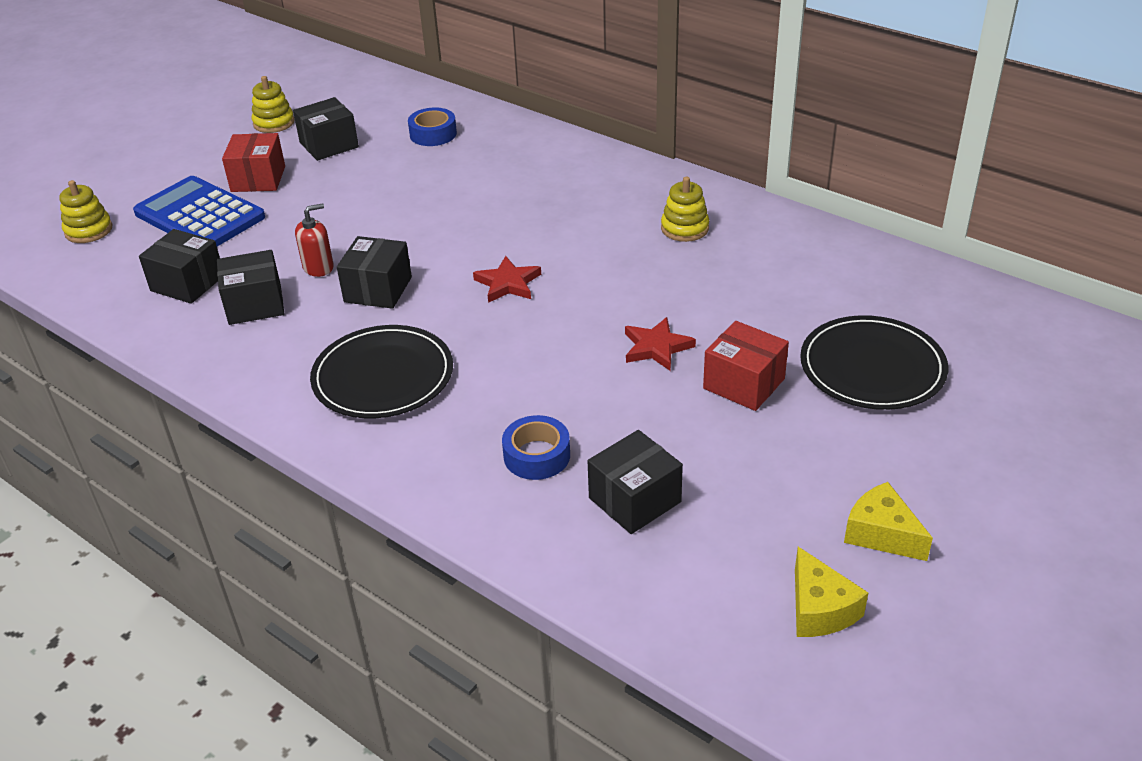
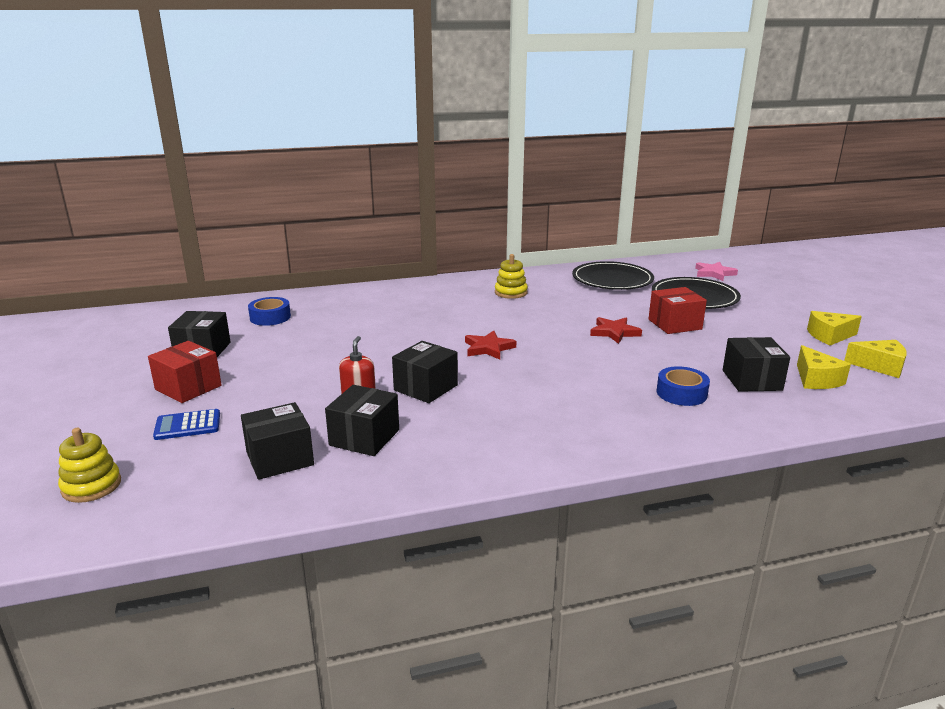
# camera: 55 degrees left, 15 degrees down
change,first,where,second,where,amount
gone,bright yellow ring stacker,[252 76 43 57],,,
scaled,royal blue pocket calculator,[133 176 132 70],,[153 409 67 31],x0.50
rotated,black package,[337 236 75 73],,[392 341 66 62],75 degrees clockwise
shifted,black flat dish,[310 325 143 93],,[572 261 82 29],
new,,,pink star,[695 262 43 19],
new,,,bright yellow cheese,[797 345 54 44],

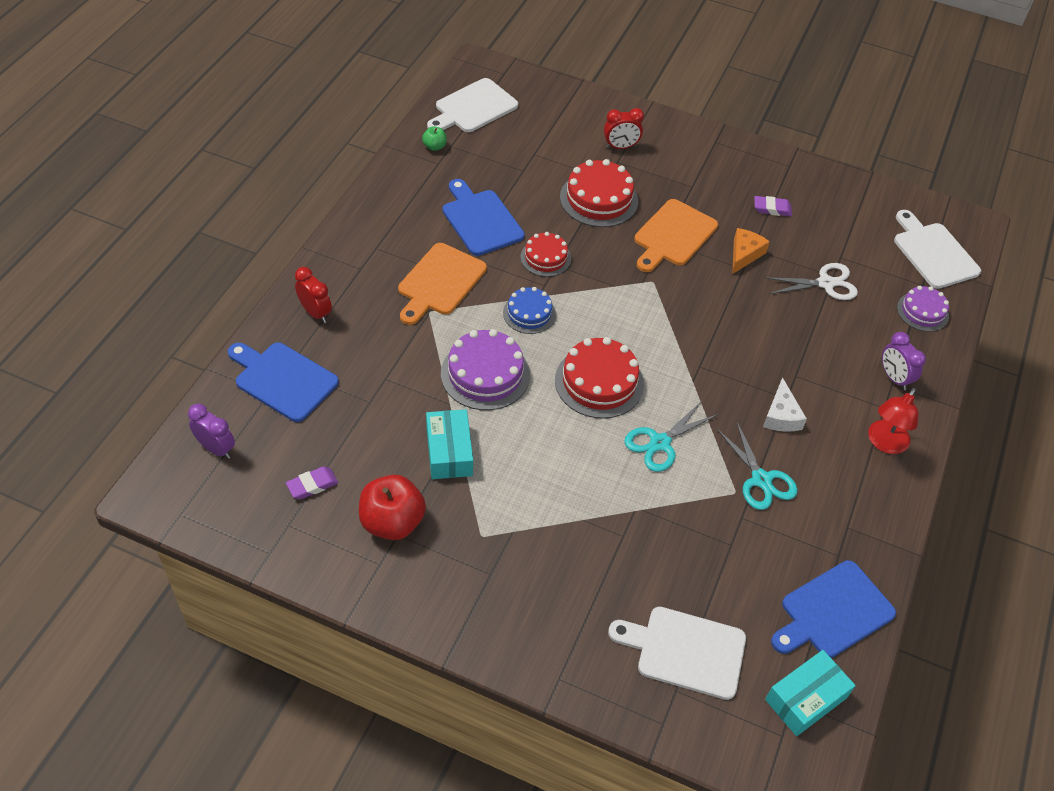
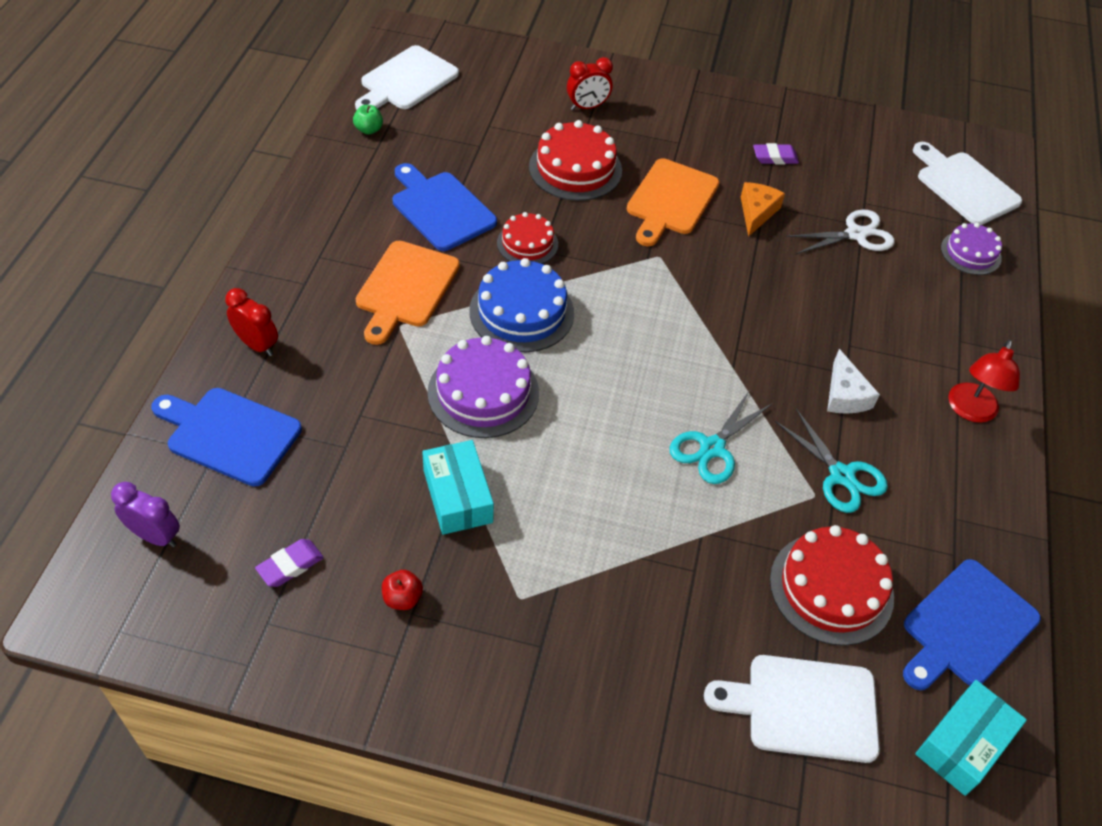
# camera: 10 degrees left, 0 degrees up
change,first,where,second,where,amount
scaled,royal blue layer cake,[503 287 53 47],,[469 258 105 94],x1.62
gone,violet alarm clock,[882 332 44 58],,,
shifted,scarlet layer cake,[555 337 89 82],,[770 525 124 121],
scaled,scarlet apple,[359 475 67 65],,[382 570 41 40],x0.48

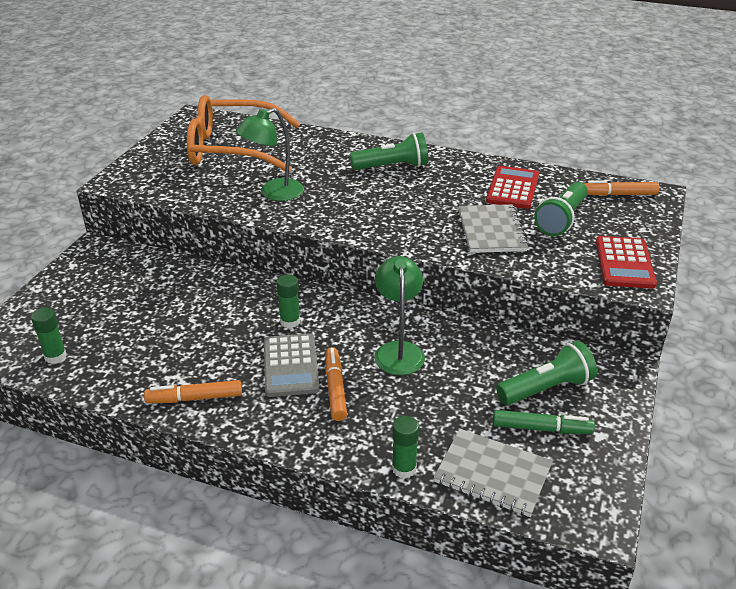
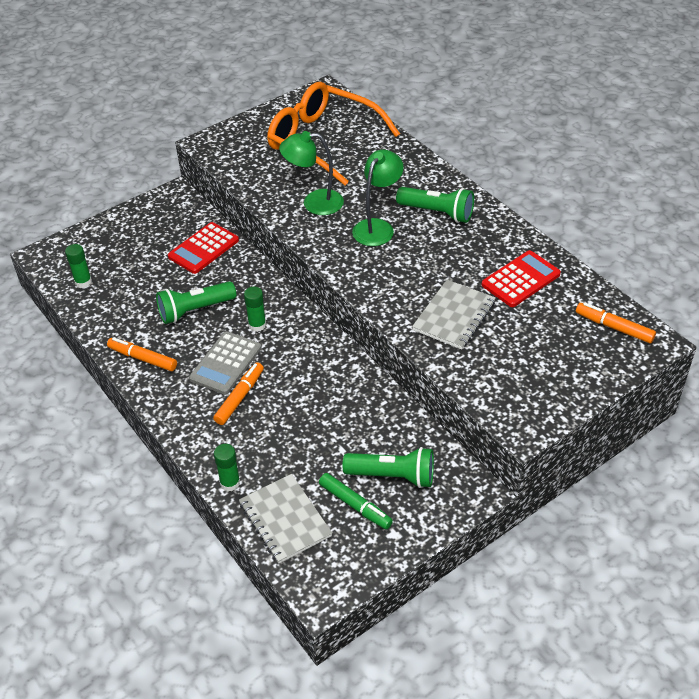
# camera: 35 degrees right, 10 degrees up
change,first,where,second,where,amount
shifted,emerald flashlight,[534 182 54 54],,[156 281 80 43],
shifted,scarlet pocket calculator,[596 236 61 53],,[168 222 71 52],
shifted,emerald lamp,[374 256 51 119],,[352 150 52 96],

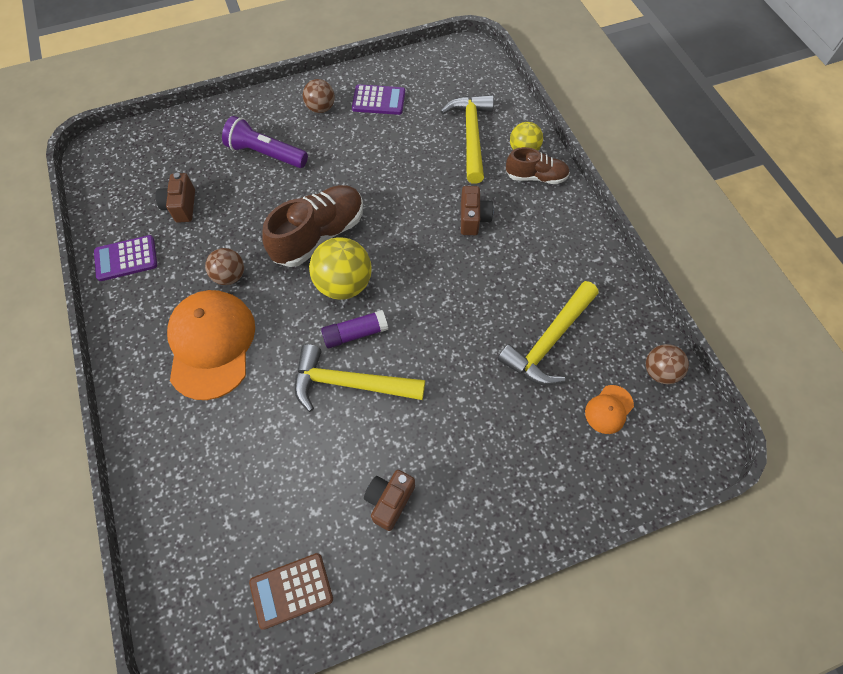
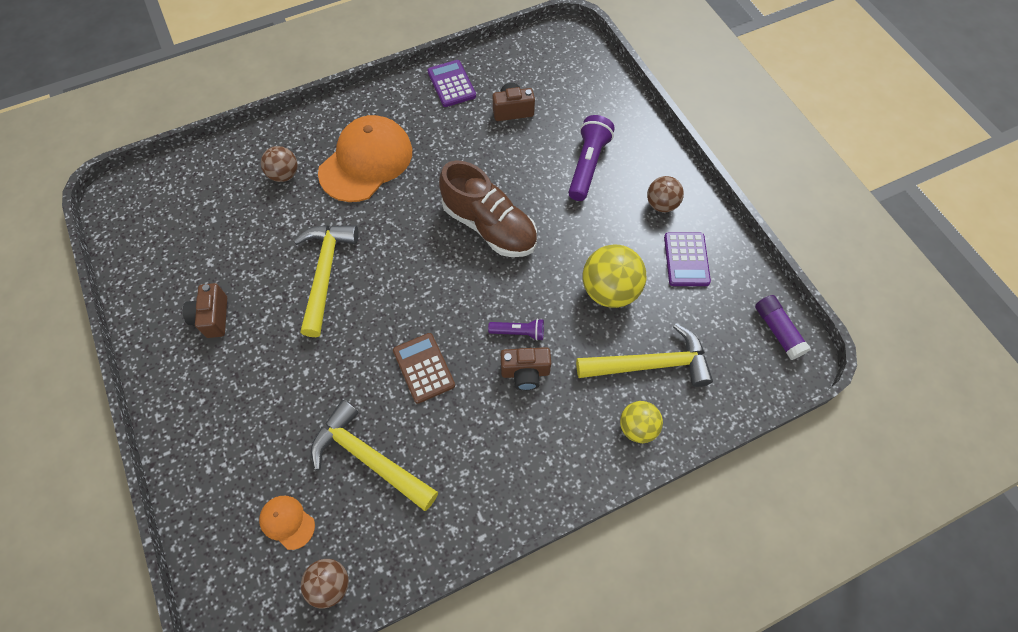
# camera: 85 degrees right, 0 degrees up
change,first,where,second,where,amount
gone,dark brown lace-up shoe,[506 147 64 37],,,
shifted,bright yellow ball,[309 237 63 63],,[582 244 65 64],
shifted,dark brown ball,[205 248 39 37],,[261 146 37 36],
rotated,orange-coloured baseball cap,[167 290 88 110],,[318 115 94 87],45 degrees counterclockwise
shifted,violet glue,[321 310 67 38],,[755 295 56 65],
rotated,dark brown compact camera,[364 470 51 61],,[183 283 44 55],120 degrees counterclockwise
shifted,dark brown pocket calculator,[249 553 84 77],,[393 333 62 71],
new,,,violet flashlight,[488 318 56 23],

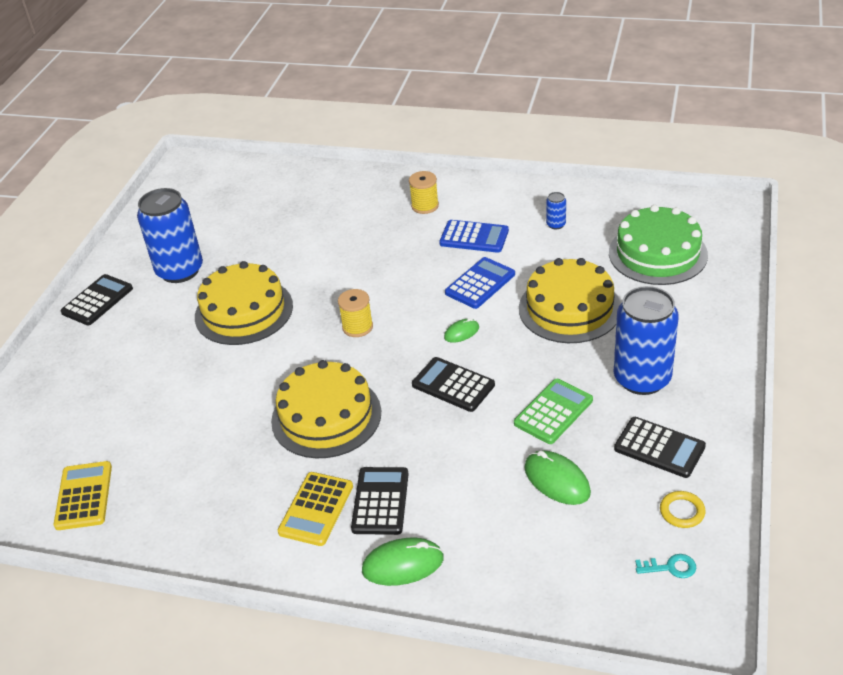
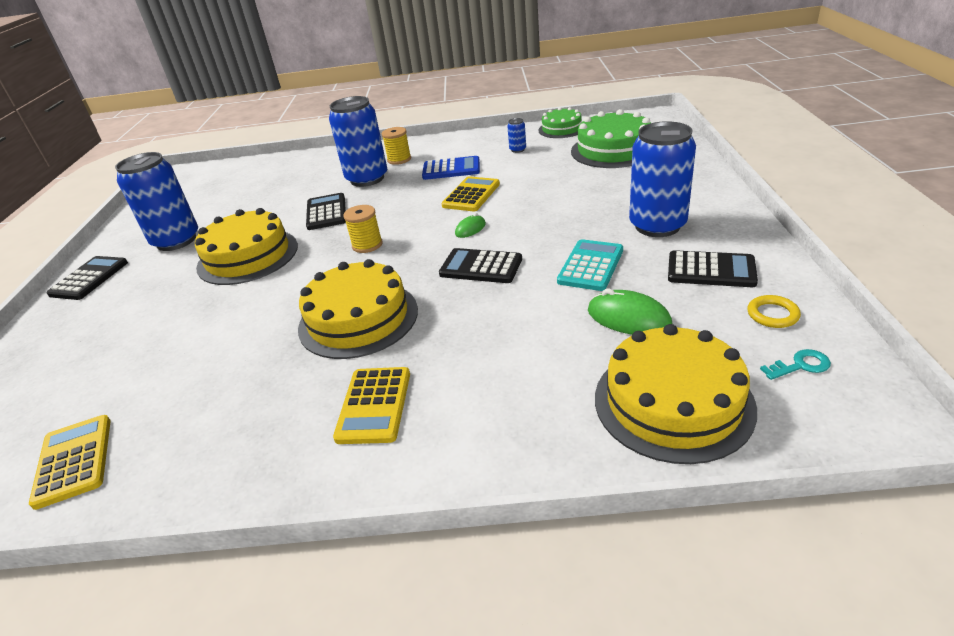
# camera: 15 degrees left, 5 degrees down
change,first,where,second,where,amount
repainted,royal blue pocket calculator,[445 257 70 52],bright yellow pocket calculator,[442 176 58 35],
shifted,bright yellow layer cake,[519 258 102 85],,[595 324 162 140],
repainted,emerald pocket calculator,[514 379 79 65],teal pocket calculator,[557 239 66 52],
shifted,black pocket calculator,[351 467 58 68],,[306 193 40 37],
gone,emerald mouse,[362 538 82 48],,,
new,,,royal blue can,[329 96 58 91],
new,,,emerald layer cake,[538 107 44 31],

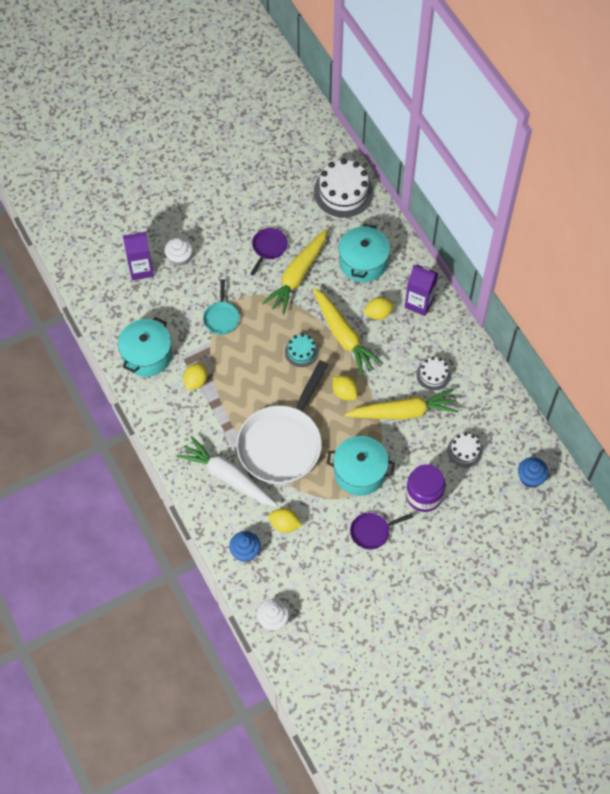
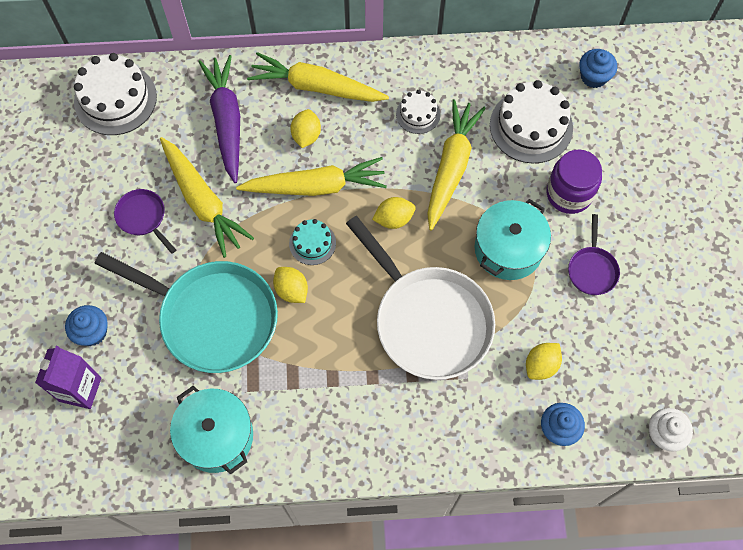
# camera: 65 degrees left, 5 degrees up
change,first,where,second,where,amount
swapped,teal stockpot,[338 224 52 58],violet carrot,[198 55 42 128],
repainted,white muffin,[164 237 29 29],royal blue muffin,[65 305 43 41],
swapped,violet carton,[405 265 33 51],bright yellow carrot,[247 52 142 50],
scaled,teal frying pan,[203 279 37 56],,[94 252 184 121],x2.22
shifted,bright yellow toy lemon,[183 363 25 27],,[273 267 35 36],
scaled,white layer cake,[447 432 36 35],,[490 80 83 84],x1.86
gone,white carrot,[176 436 102 71],,,

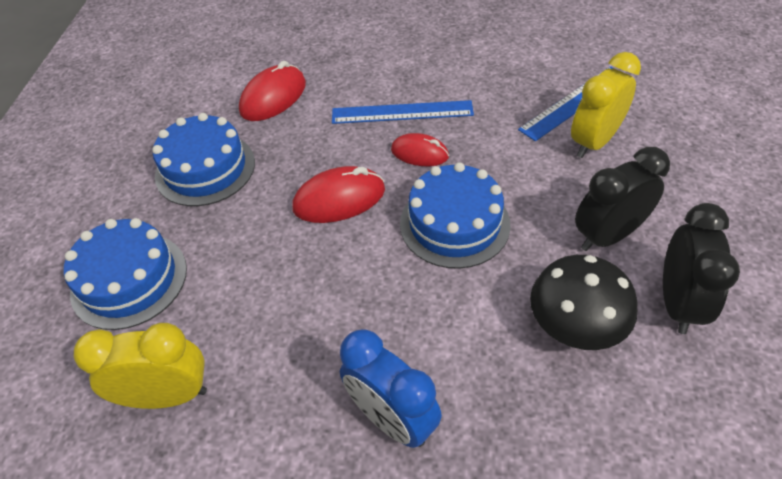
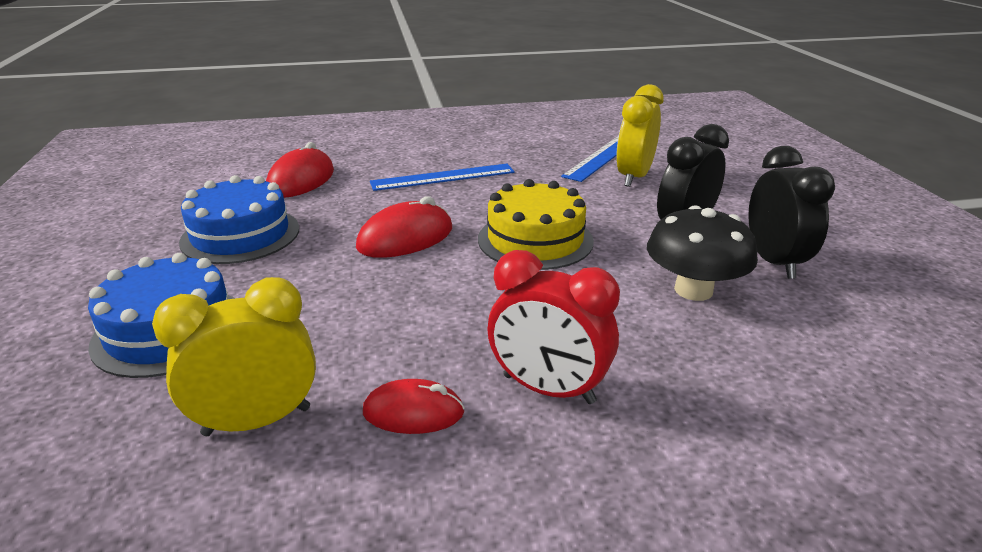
# camera: 20 degrees left, 20 degrees down
change,first,where,second,where,amount
shifted,scarlet mouse,[391 133 58 33],,[363 379 102 55],
repainted,royal blue layer cake,[400 162 111 107],bright yellow layer cake,[478 179 116 91],
repainted,royal blue alarm clock,[340 329 102 119],scarlet alarm clock,[487 250 133 154],

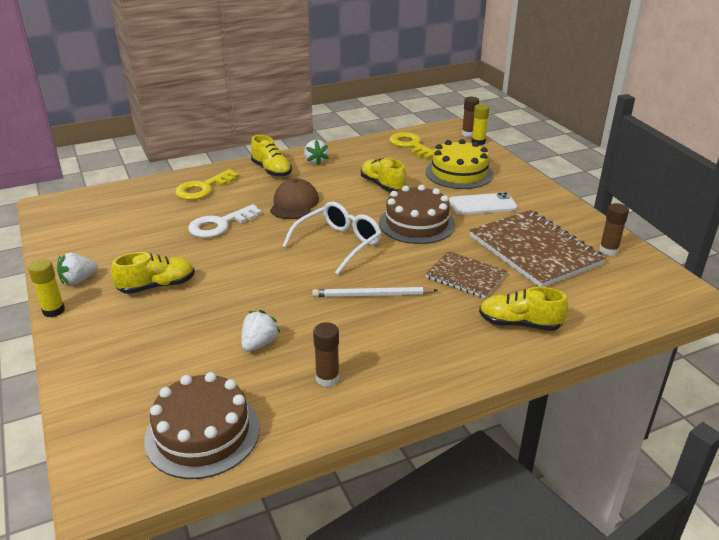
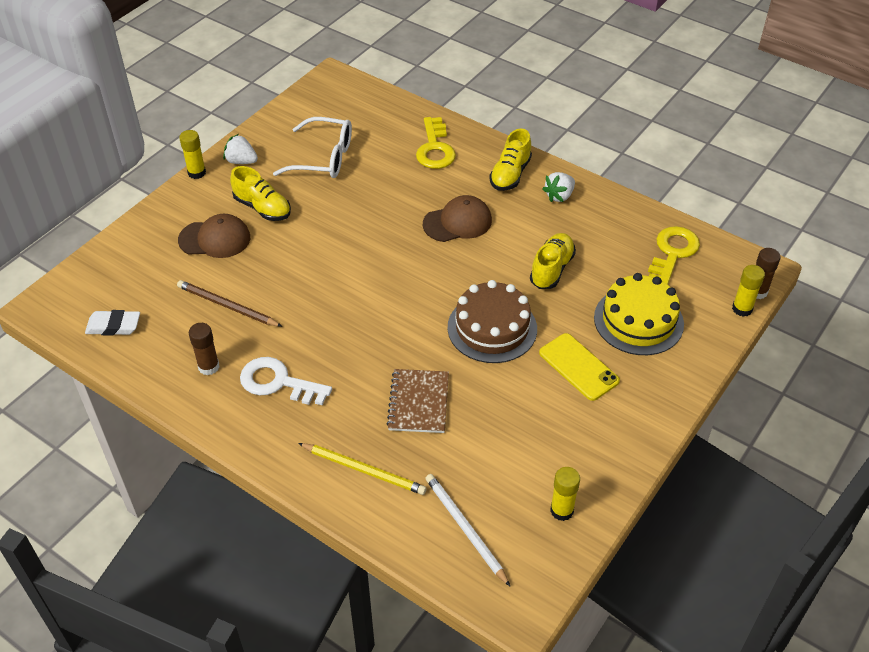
# camera: 60 degrees right, 15 degrees up
change,first,where,second,where,amount
rotated,bright yellow key,[175 169 64 31],,[416 117 40 52],105 degrees counterclockwise
repainted,white smartphone,[449 192 69 23],bright yellow smartphone,[539 333 81 68],
shifted,white eyeglasses,[282 202 100 73],,[273 117 79 61],
repainted,dark brown glue,[599 203 30 53],bright yellow glue,[550 467 30 54],
shifted,white key,[188 204 74 34],,[240 357 92 48],
gone,dark brown notepad,[470 210 136 77],,,
shifted,white pencil,[312 287 126 10],,[425 474 85 112],
swapped,bright yellow lace-up shoe,[479 287 89 44],bright yellow pencil,[298 443 129 52],
swapped,white toy strawberry,[241 310 39 42],dark brown pencil,[177 280 105 47],
swapped,dark brown layer cake,[144 372 116 107],white pencil eraser,[85 310 55 25],
new,,,dark brown baseball cap,[178 214 72 44],

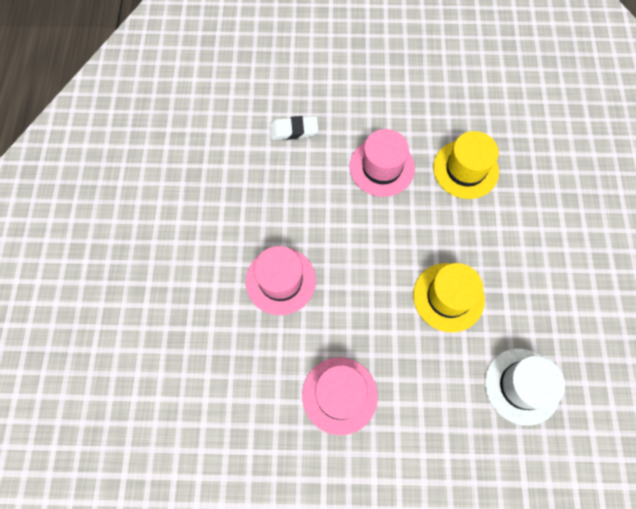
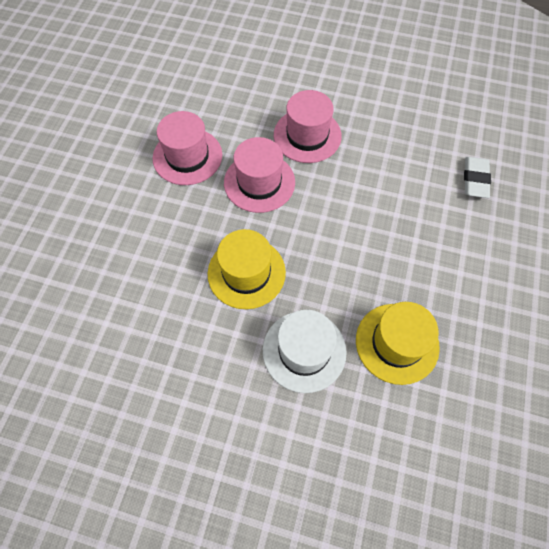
# camera: 105 degrees right, 5 degrees down
change,first,where,second,where,amount
shifted,pink top hat,[350 129 65 68],,[224 137 71 76],
shifted,white top hat,[485 348 80 78],,[263 310 84 83],

